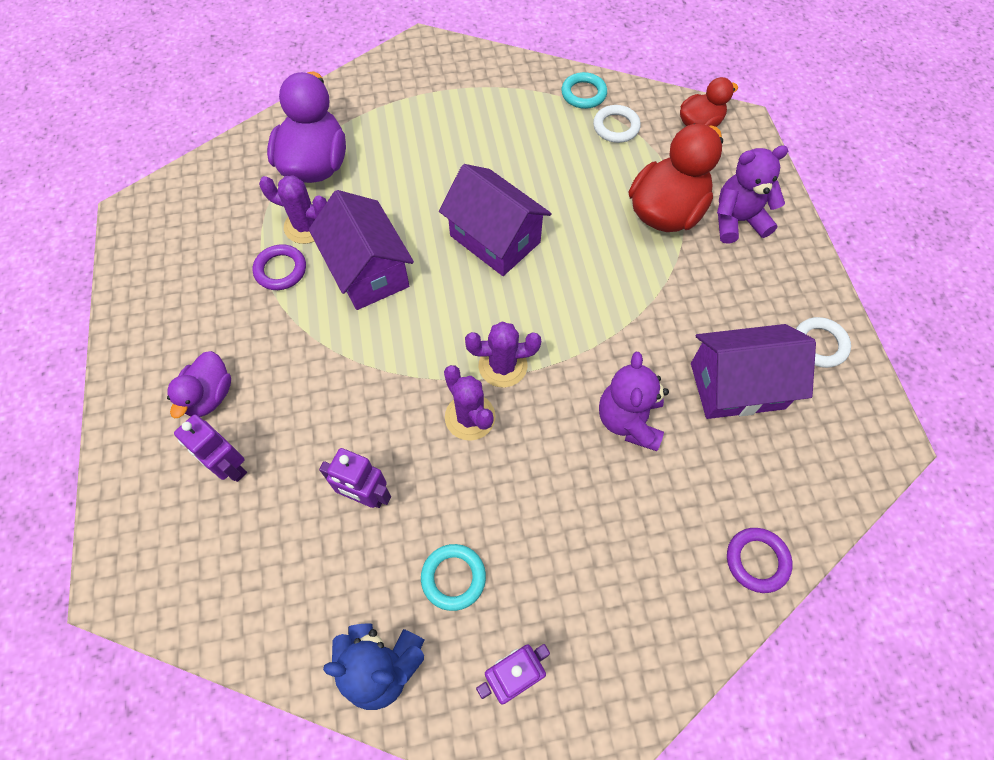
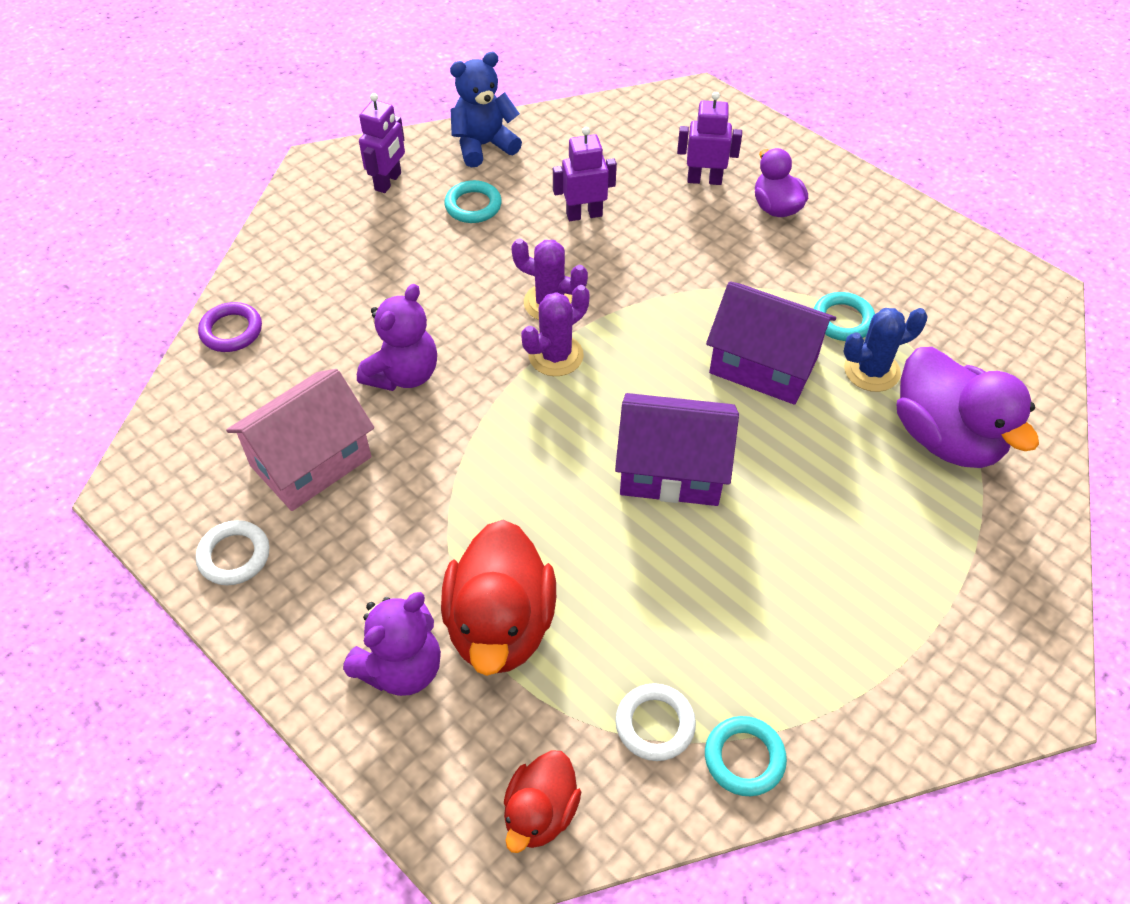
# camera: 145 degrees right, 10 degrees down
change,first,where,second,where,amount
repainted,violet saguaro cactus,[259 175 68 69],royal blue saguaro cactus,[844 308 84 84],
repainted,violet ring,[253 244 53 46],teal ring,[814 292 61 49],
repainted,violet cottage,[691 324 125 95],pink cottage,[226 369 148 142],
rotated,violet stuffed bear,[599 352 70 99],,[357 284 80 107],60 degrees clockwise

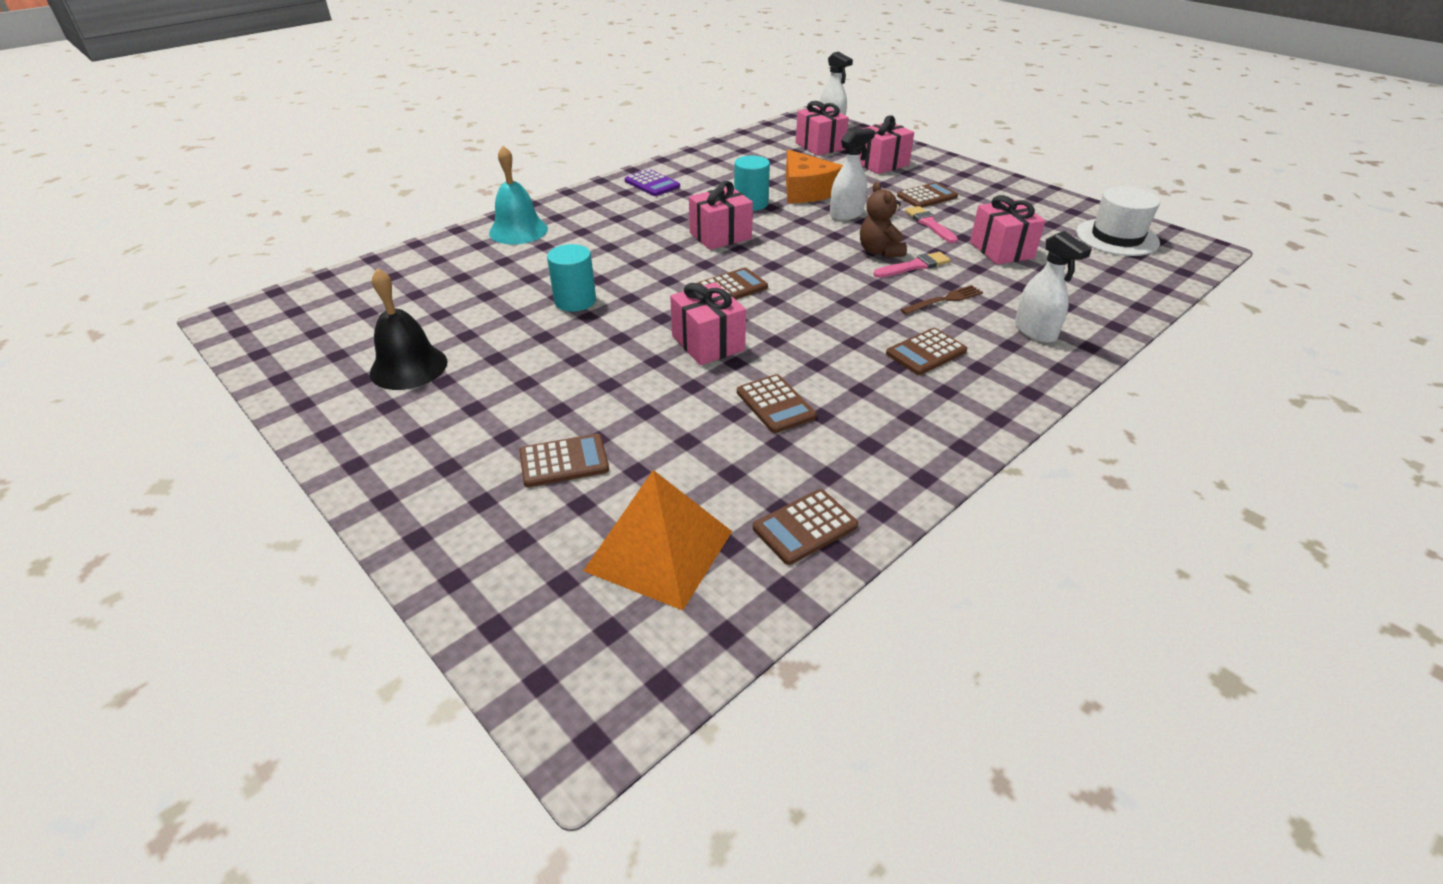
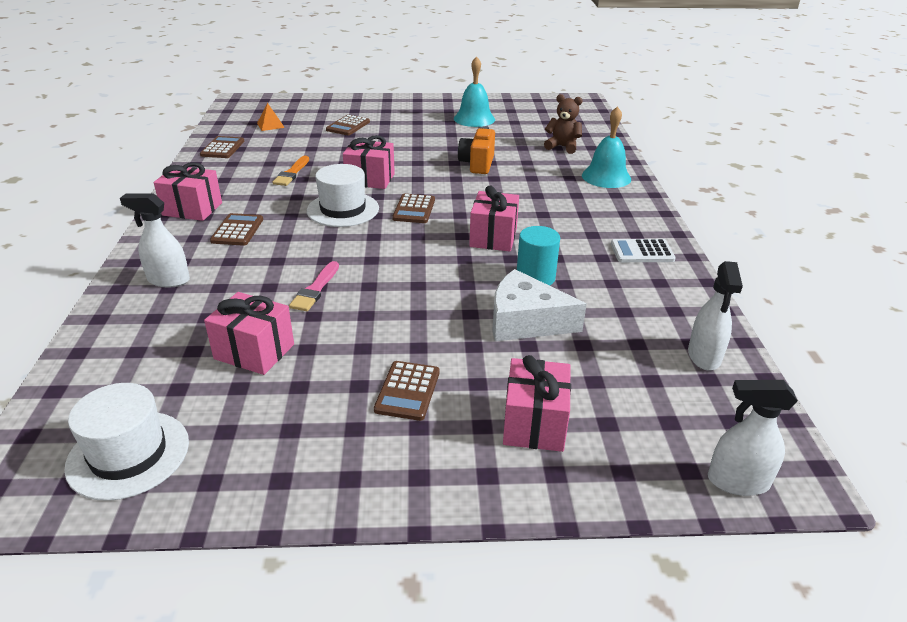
# camera: 130 degrees right, 5 degrees down
change,first,where,second,where,amount
shifted,pink present,[796 101 53 55],,[154 162 68 59],
shifted,white sprayer,[830 128 45 92],,[688 261 55 109],
repainted,orange-coloured cheese,[786 150 57 53],white cheese,[492 269 95 72],
repainted,violet pocket calculator,[625 169 55 27],white pocket calculator,[611 239 65 23],
shifted,dark brown stuffed bear,[860 182 47 75],,[544 94 38 60],
gone,pink paintbrush,[905 206 53 38],,,
swapped,teal solid cylinder,[547 244 49 67],orange-coloured compact camera,[458 126 37 48],
repainted,black school bell,[370 268 77 122],teal school bell,[454 56 41 71],
gone,dark brown dinner fork,[900 285 83 30],,,
swapped,dark brown pocket calculator,[737 374 80 59],orange-coloured paintbrush,[272 156 37 30],
scaled,orange-coloured pyramid,[583 470 149 140],,[257 103 28 28],x0.47
new,,,white top hat,[307 164 72 63],

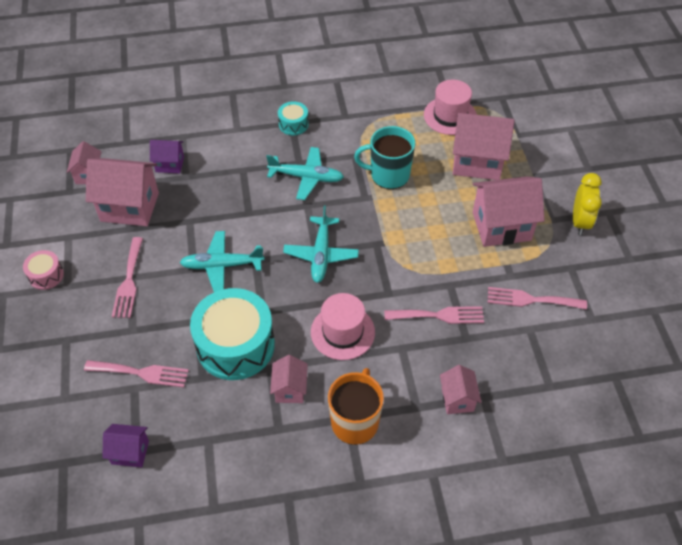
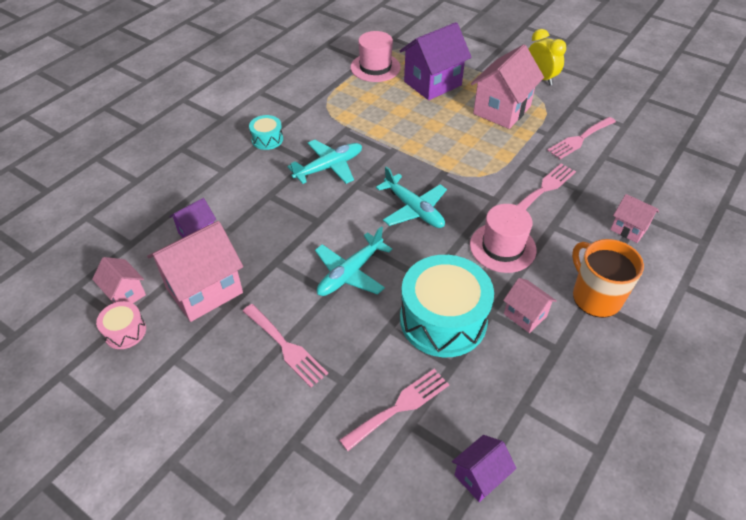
# camera: 45 degrees left, 5 degrees down
change,first,where,second,where,amount
repainted,pink cottage,[453 113 62 67],violet cottage,[400 22 72 78],
gone,teal mug,[354 126 61 63],,,
shifted,pink snare drum,[23 250 41 40],,[96 301 50 48],

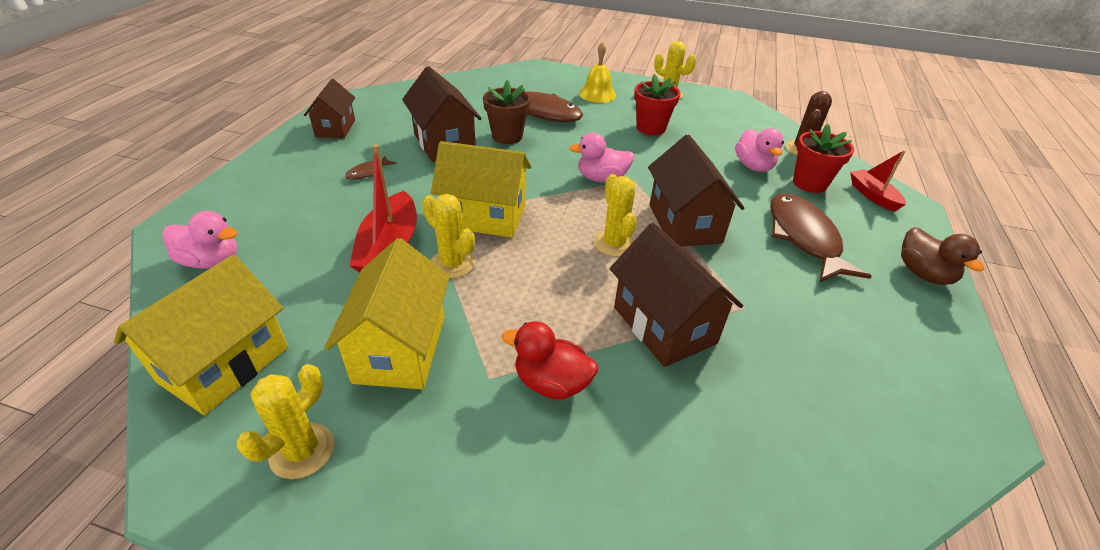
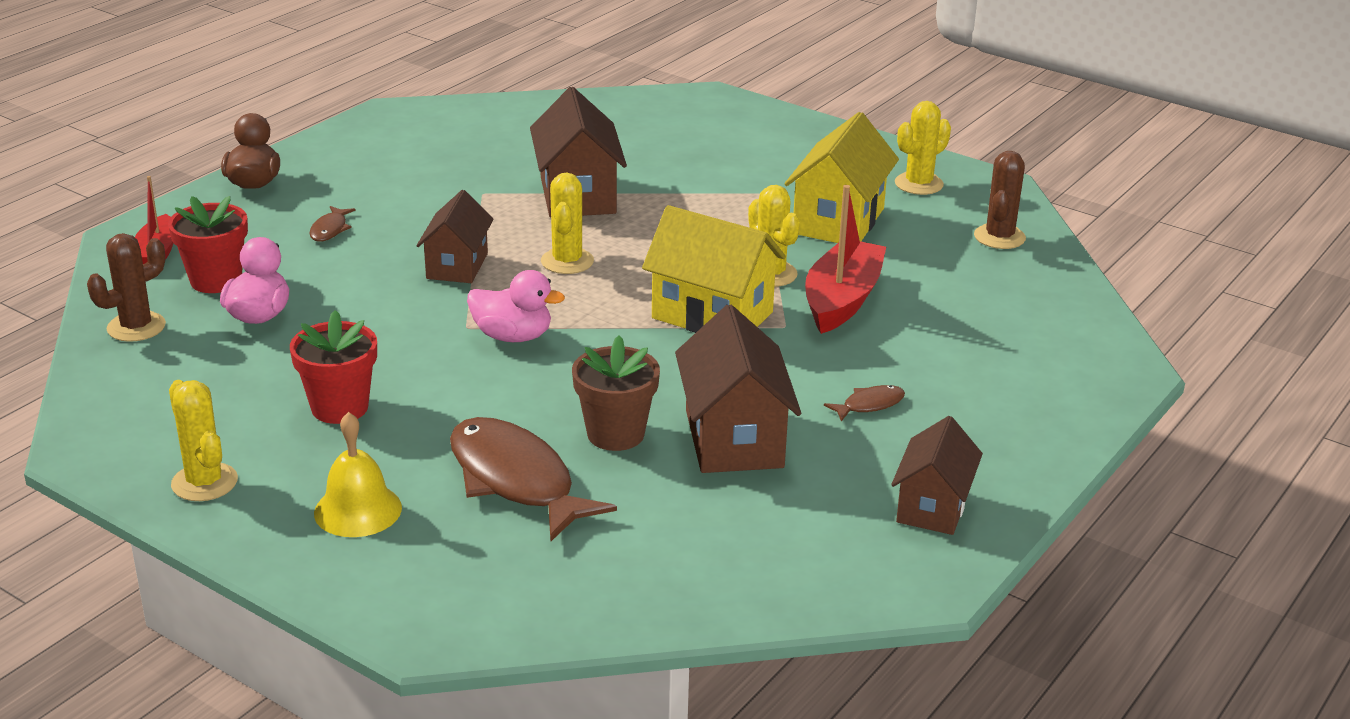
# camera: 160 degrees left, 10 degrees down
change,first,where,second,where,amount
scaled,dark brown cottage,[648 135 97 112],,[416 190 78 93],x0.66
scaled,dark brown toy fish,[770 193 102 90],,[309 206 47 36],x0.43
gone,pink rubber duck,[162 211 76 58],,,
swapped,bright yellow cottage,[114 254 174 161],dark brown saguaro cactus,[974 151 52 98],
gone,scarlet rubber duck,[502 321 96 79],,,

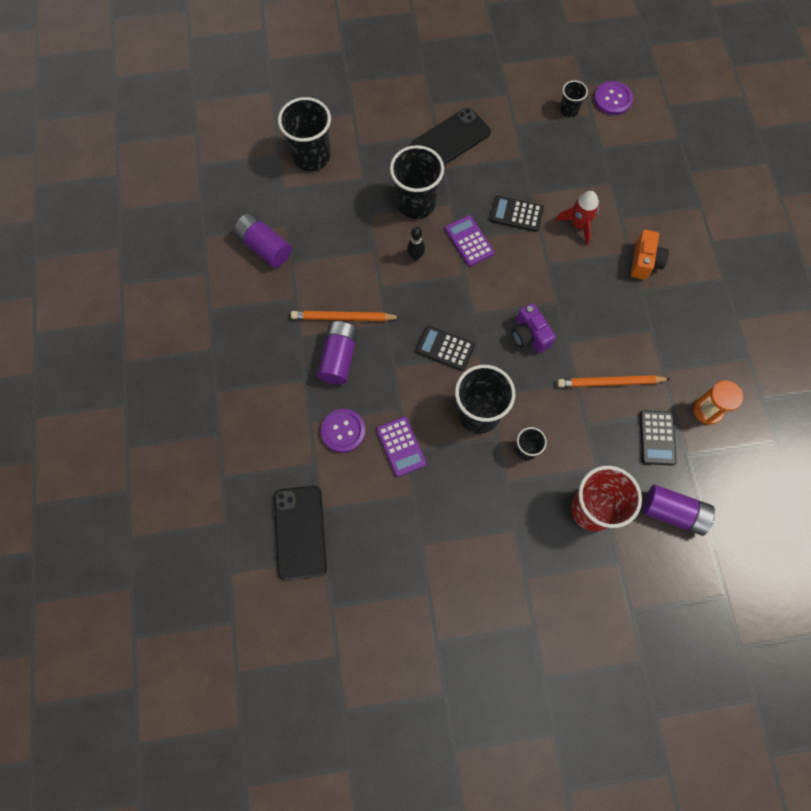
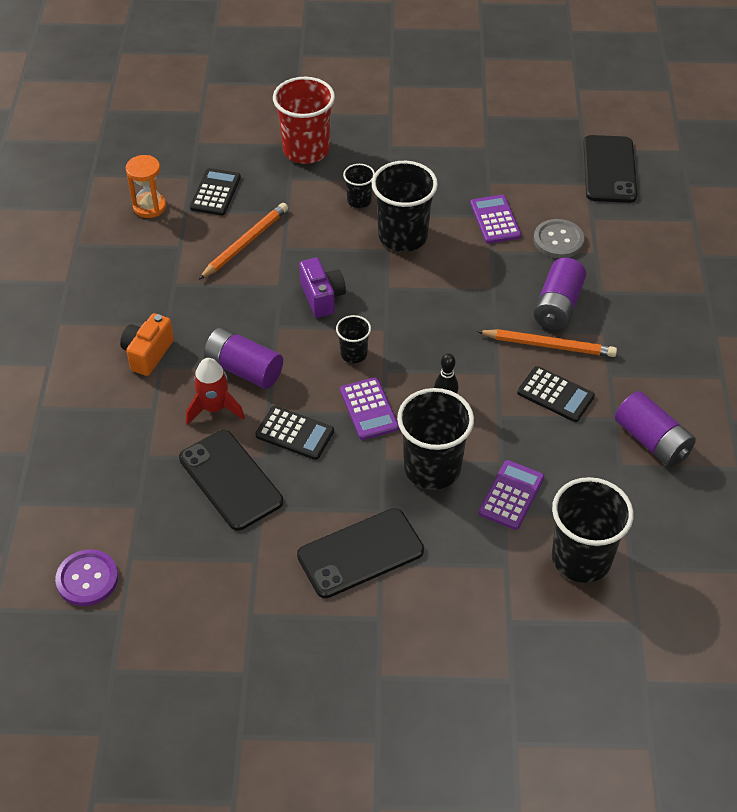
# camera: 170 degrees left, 20 degrees down
change,first,where,second,where,amount
shifted,black beaker,[560 80 28 37],,[336 315 35 48],
shifted,black pocket calculator,[416 325 59 46],,[517 366 78 56],
rotated,orange-coloured pencil,[557 375 113 12],,[199 203 89 77],60 degrees counterclockwise
repainted,violet button,[321 409 44 44],grey button,[534 219 50 39],
shifted,violet power cell,[643 485 72 51],,[204 327 79 62],
new,,,black smartphone,[179 430 104 101],
new,,,violet pocket calculator,[478 460 66 70],

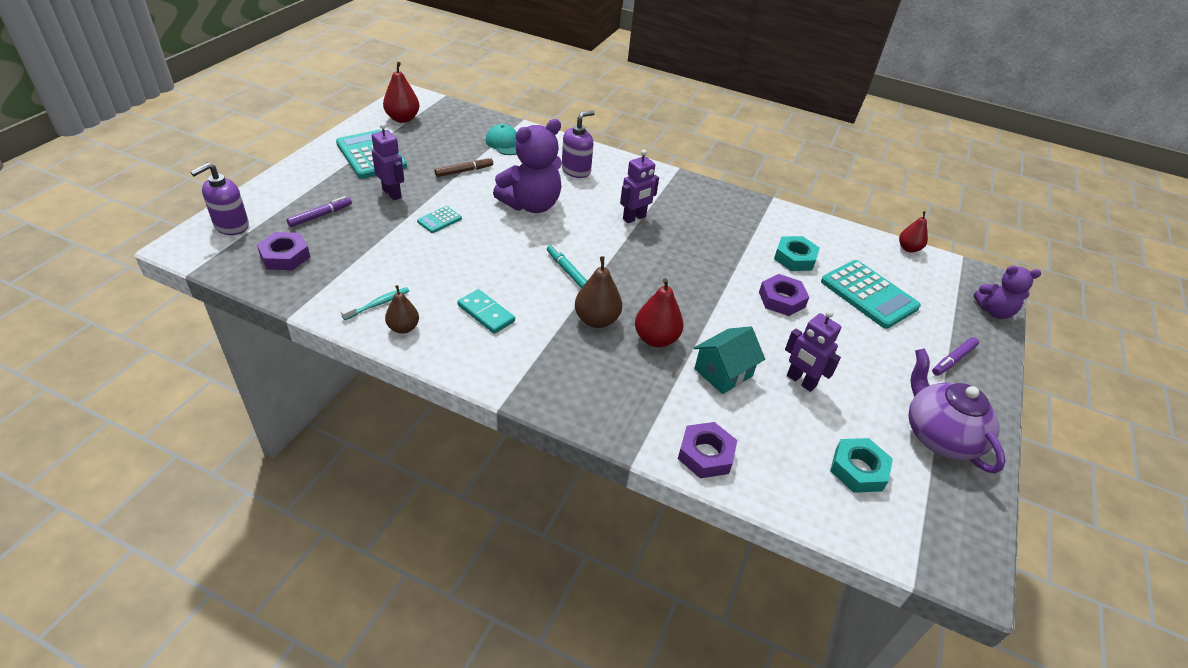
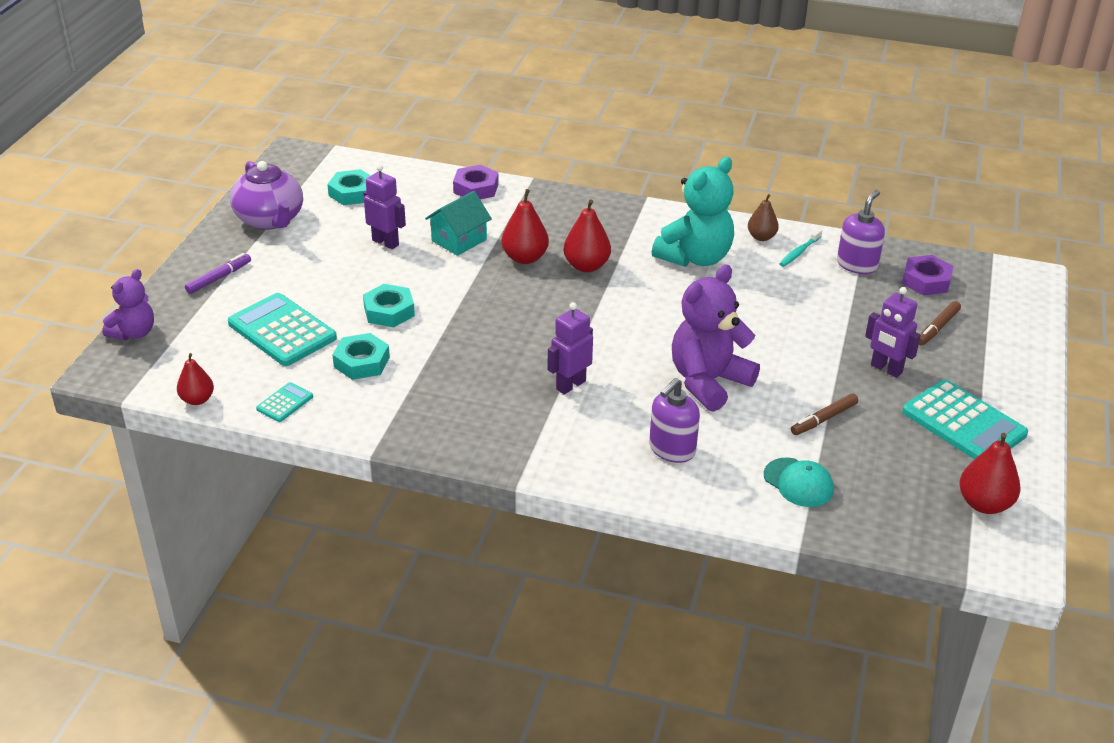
# camera: 175 degrees right, 5 degrees down
change,first,where,second,where,amount
shifted,violet soap pump,[190 162 59 73],,[837 190 48 84],
repainted,violet marker pen,[286 196 66 31],dark brown marker pen,[919 301 42 45],
shifted,teal pocket calculator,[417 206 45 27],,[256 382 57 40],
gone,teal marker pen,[547 245 40 44],,,
repainted,dark brown pear,[575 256 47 72],scarlet pear,[563 199 48 73],
rotated,violet stuffed bear,[973 265 68 54],,[102 269 52 71],120 degrees clockwise
repainted,violet hex nut,[759 274 50 42],teal hex nut,[363 284 52 43],
swapped,teal domino,[457 289 58 45],teal stuffed bear,[652 157 82 110],

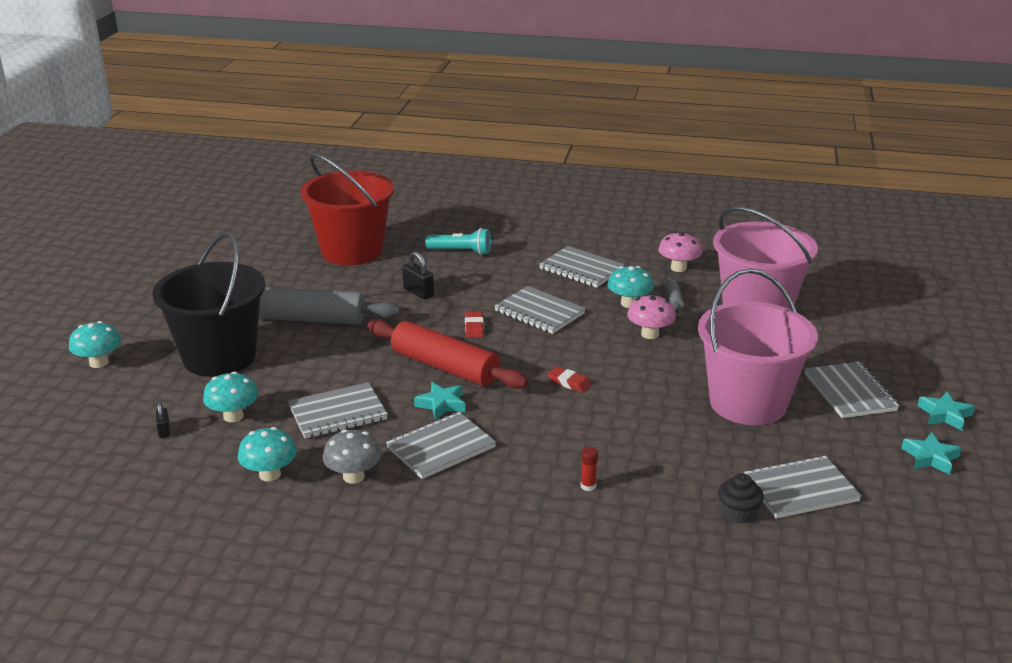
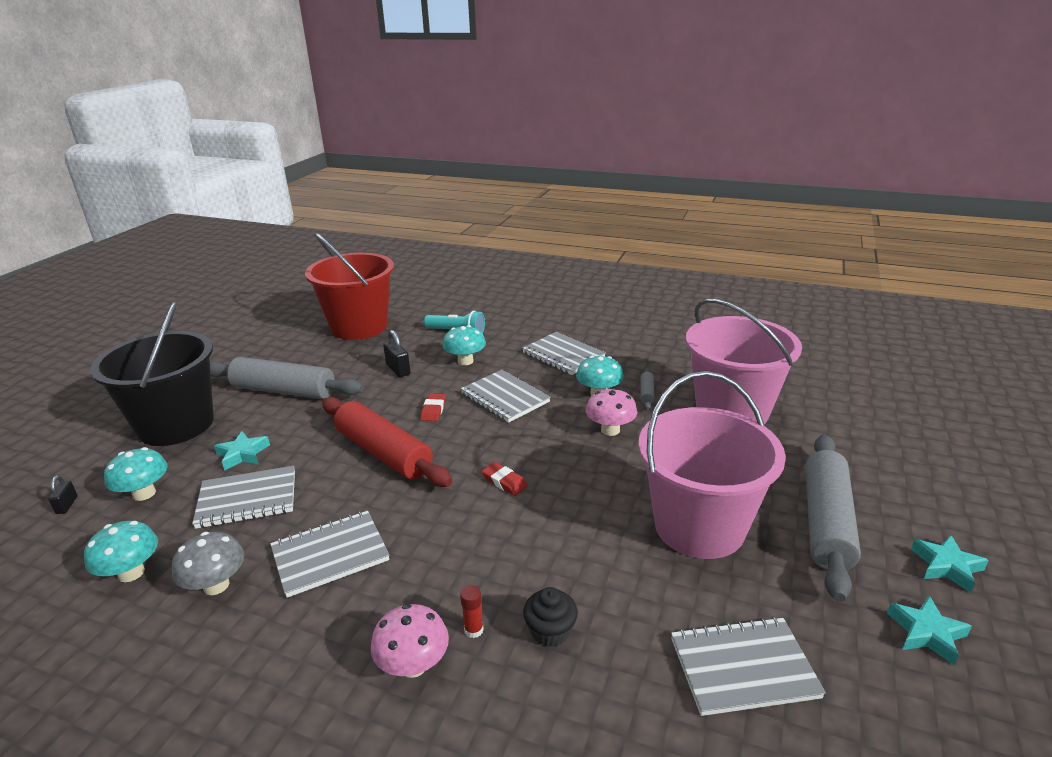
# camera: 10 degrees right, 0 degrees up
change,first,where,second,where,amount
shifted,pink mushroom,[658 232 44 40],,[371 604 78 74],
shifted,teal mushroom,[69 321 52 47],,[443 325 43 40],
swapped,grey notepad,[805 362 94 56],grey dough roller,[805 435 56 167],
shifted,teal star,[414 382 51 38],,[214 431 56 40],
shifted,black muffin,[718 474 46 49],,[523 587 55 60],

